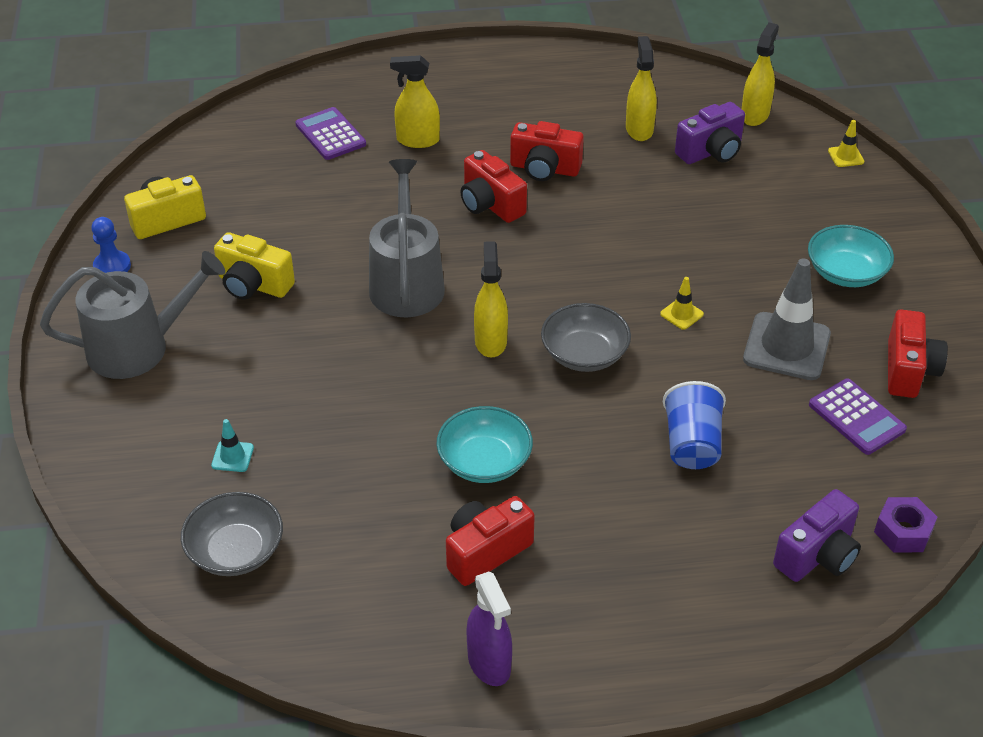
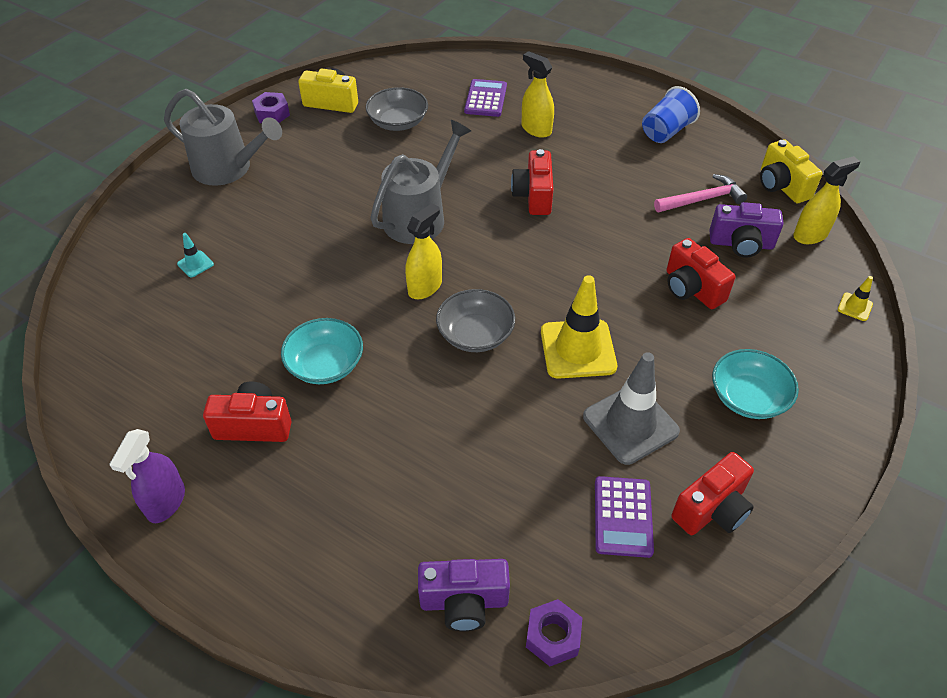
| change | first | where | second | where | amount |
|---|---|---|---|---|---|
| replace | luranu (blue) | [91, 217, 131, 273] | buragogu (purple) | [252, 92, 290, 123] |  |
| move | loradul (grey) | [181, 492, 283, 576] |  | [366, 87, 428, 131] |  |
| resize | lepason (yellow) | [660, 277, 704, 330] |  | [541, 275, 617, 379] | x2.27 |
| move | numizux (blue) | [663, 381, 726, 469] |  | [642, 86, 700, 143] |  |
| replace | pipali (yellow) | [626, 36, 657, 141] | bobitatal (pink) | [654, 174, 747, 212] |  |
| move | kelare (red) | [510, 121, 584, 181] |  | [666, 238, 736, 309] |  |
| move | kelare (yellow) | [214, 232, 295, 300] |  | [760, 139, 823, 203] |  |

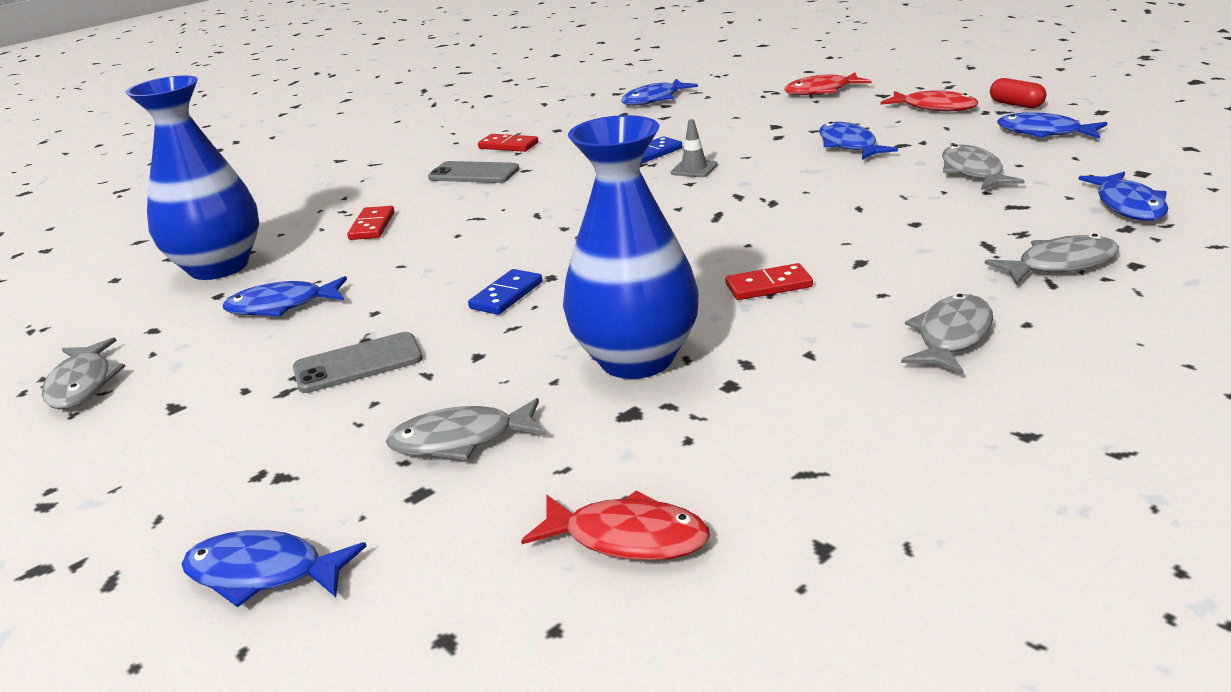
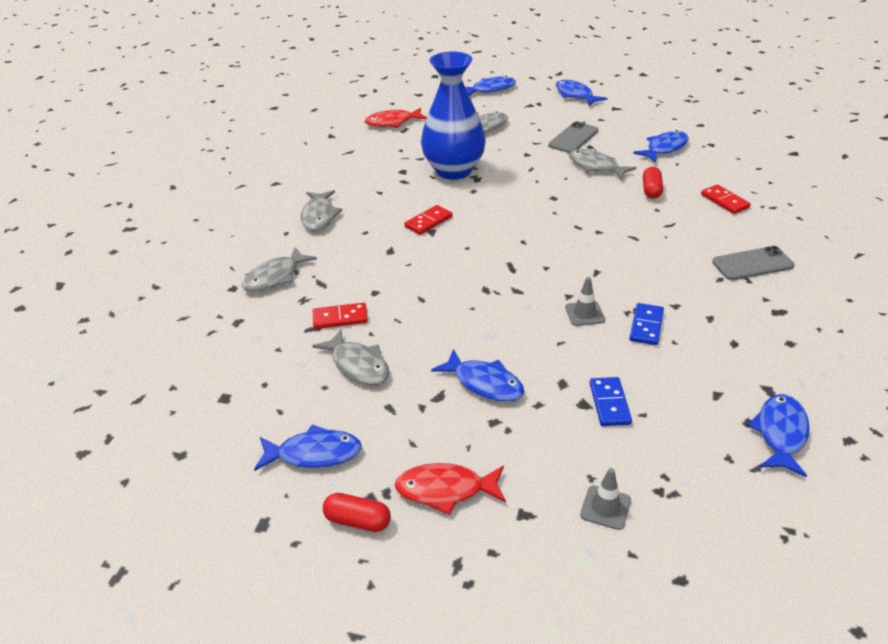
| change | first | where | second | where | amount |
|---|---|---|---|---|---|
| move | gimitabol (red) | [478, 134, 538, 152] |  | [313, 302, 368, 329] |  |
| move | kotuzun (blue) | [1078, 172, 1168, 221] |  | [556, 80, 607, 106] |  |
| move | kotuzun (grey) | [42, 338, 125, 409] |  | [569, 149, 637, 180] |  |
| replace | kotuzun (red) | [784, 72, 871, 95] | lepason (grey) | [580, 468, 631, 530] |  |
| move | gimitabol (blue) | [468, 269, 542, 315] |  | [590, 377, 632, 426] |  |
| insert |  |  | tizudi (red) | [643, 167, 663, 199] |  |
| delete | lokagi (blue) | [125, 75, 259, 280] |  |  |  |

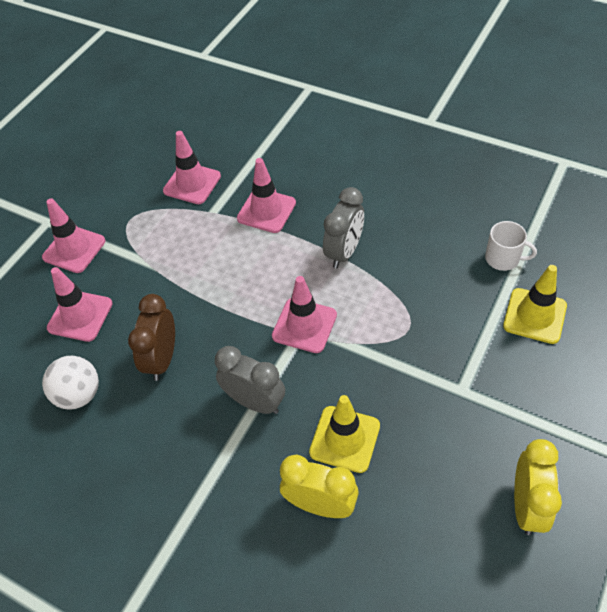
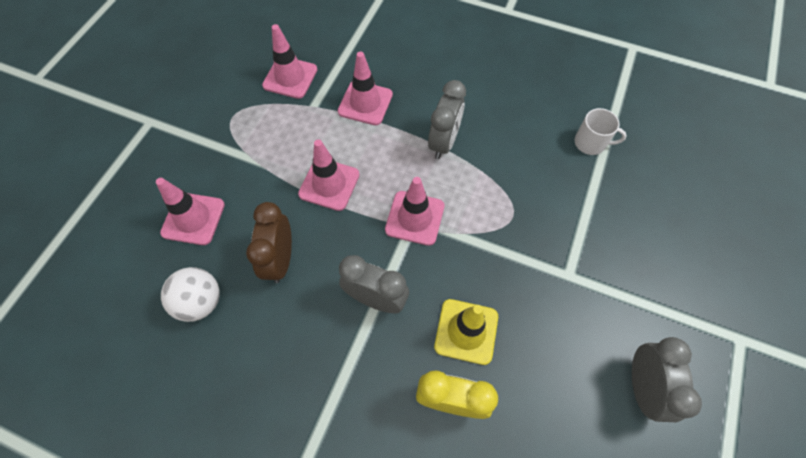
| change | first | where | second | where | amount |
|---|---|---|---|---|---|
| move | lepason (pink) | [42, 198, 105, 273] |  | [298, 140, 360, 211] |  |
| recolor | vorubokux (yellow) | [514, 439, 562, 535] | vorubokux (grey) | [632, 337, 702, 422] |  |
| delete | lepason (yellow) | [503, 265, 567, 344] |  |  |  |

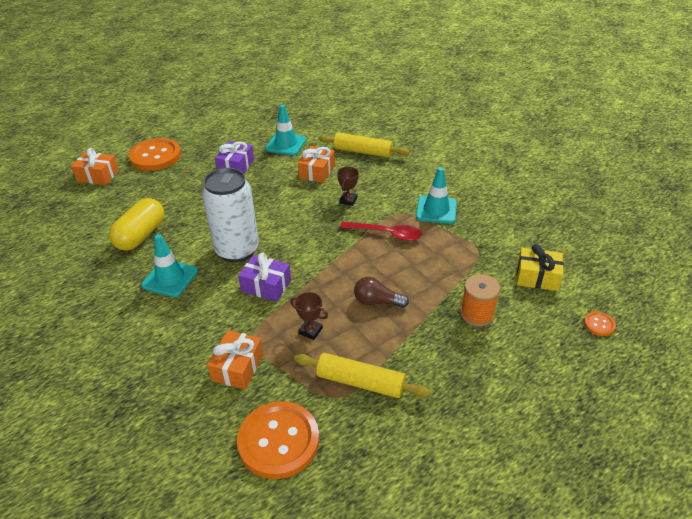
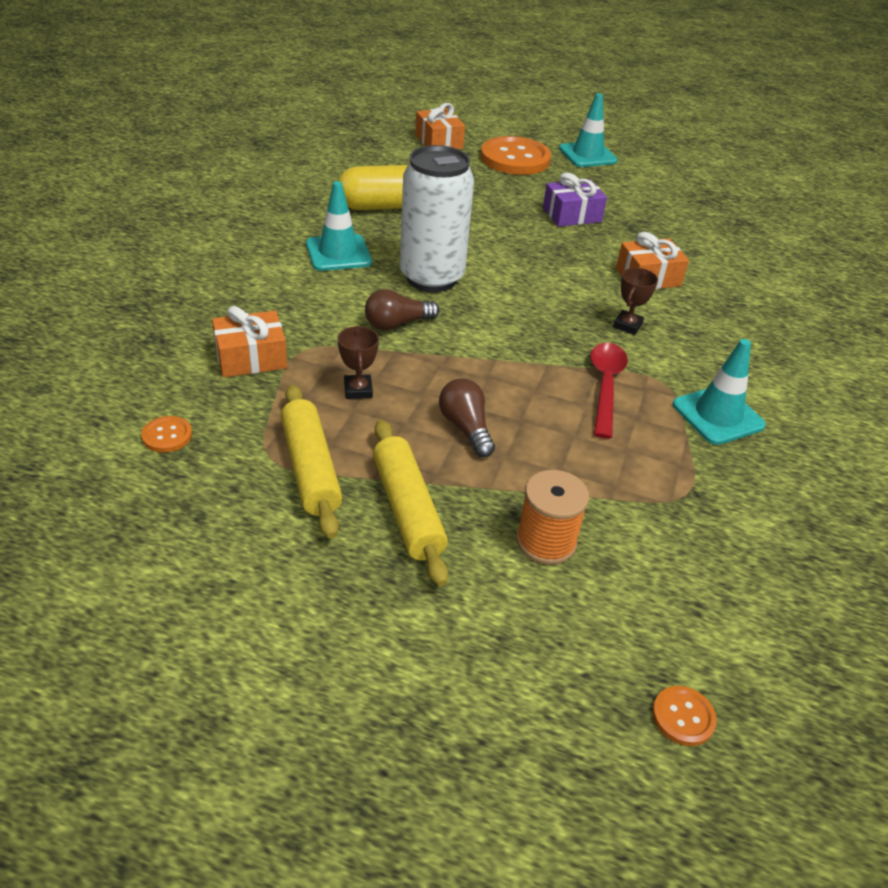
| change | first | where | second | where | amount |
|---|---|---|---|---|---|
| resize | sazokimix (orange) | [237, 401, 319, 479] |  | [141, 416, 192, 453] | x0.43 |
| replace | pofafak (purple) | [238, 253, 291, 302] | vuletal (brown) | [365, 289, 439, 330] |  |
| move | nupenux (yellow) | [318, 133, 409, 158] |  | [373, 420, 448, 586] |  |
| move | lepason (turquoise) | [265, 105, 306, 155] |  | [559, 93, 618, 167] |  |
| rotate | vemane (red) | [340, 222, 422, 241] |  | [590, 343, 628, 439] | 150 degrees counterclockwise |
| rotate | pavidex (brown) | [337, 167, 359, 206] |  | [613, 268, 658, 335] | 45 degrees counterclockwise |
| delete | pofafak (yellow) | [517, 244, 564, 291] |  |  |  |

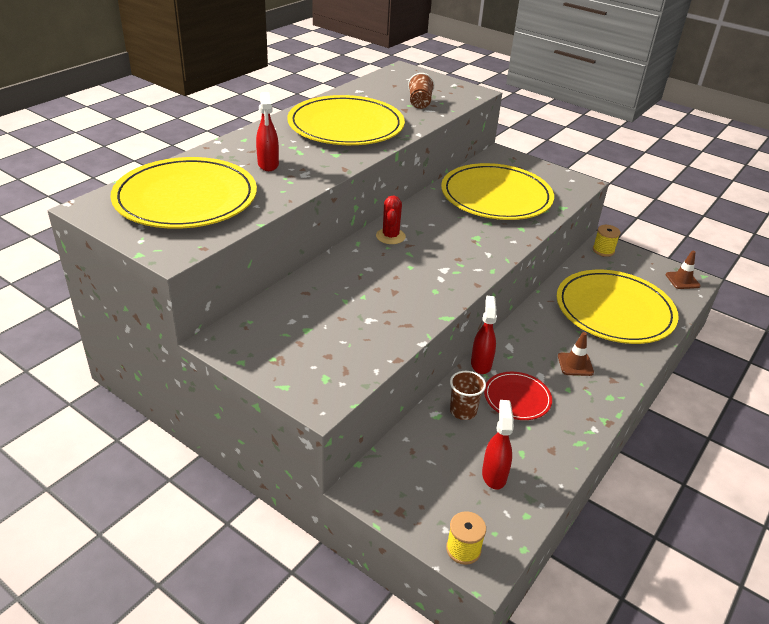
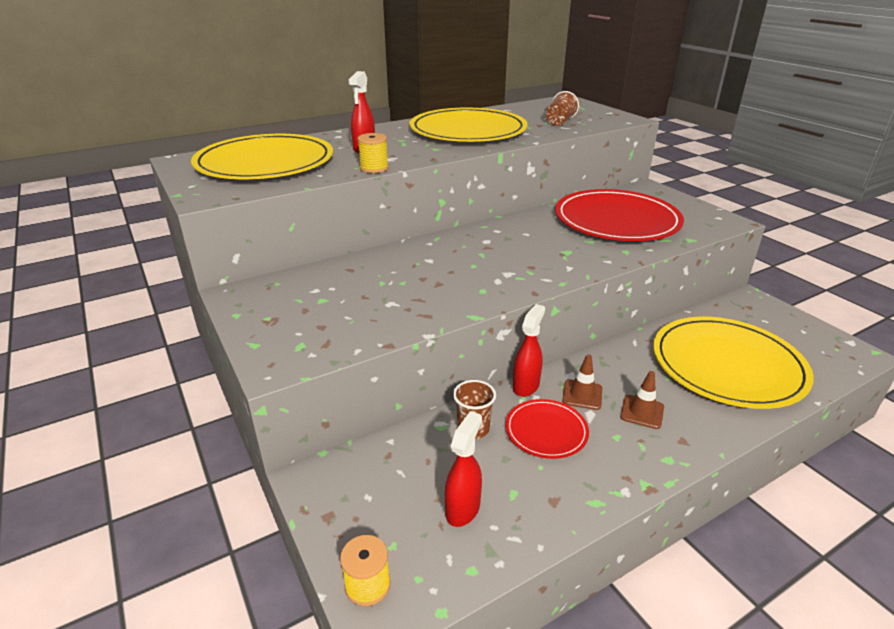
| change | first | where | second | where | amount |
|---|---|---|---|---|---|
| move | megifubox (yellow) | [593, 225, 620, 257] |  | [357, 133, 389, 173] |  |
| recolor | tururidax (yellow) | [441, 163, 554, 220] | tururidax (red) | [555, 189, 684, 241] |  |
| move | lepason (brown) | [666, 251, 701, 289] |  | [562, 355, 602, 410] |  |
| delete | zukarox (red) | [376, 195, 406, 244] |  |  |  |

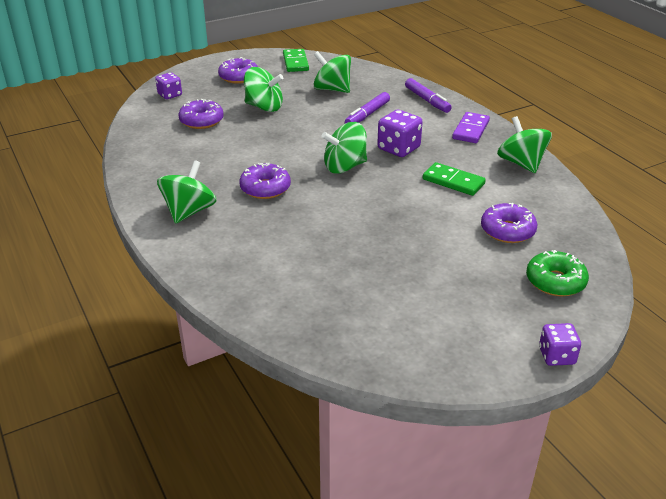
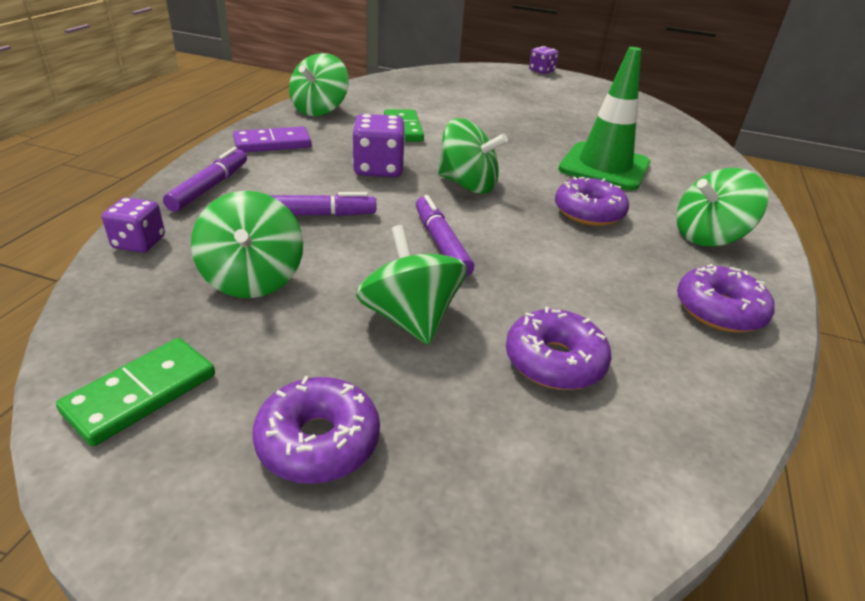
| change | first | where | second | where | amount |
|---|---|---|---|---|---|
| move | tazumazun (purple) | [155, 72, 182, 99] |  | [102, 197, 165, 253] |  |
| insert |  |  | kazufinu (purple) | [416, 195, 474, 277] |  |
| insert |  |  | lepason (green) | [558, 47, 650, 190] |  |
| move | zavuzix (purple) | [481, 203, 538, 243] |  | [677, 264, 775, 333] |  |
| delete | zavuzix (green) | [526, 250, 589, 296] |  |  |  |

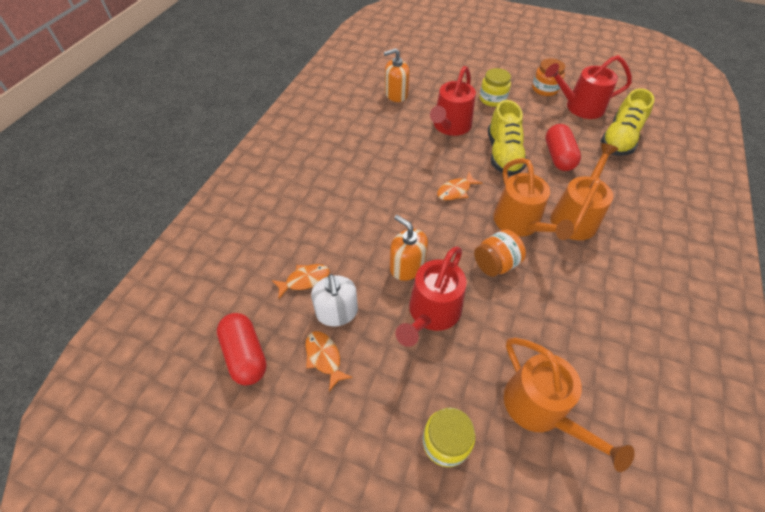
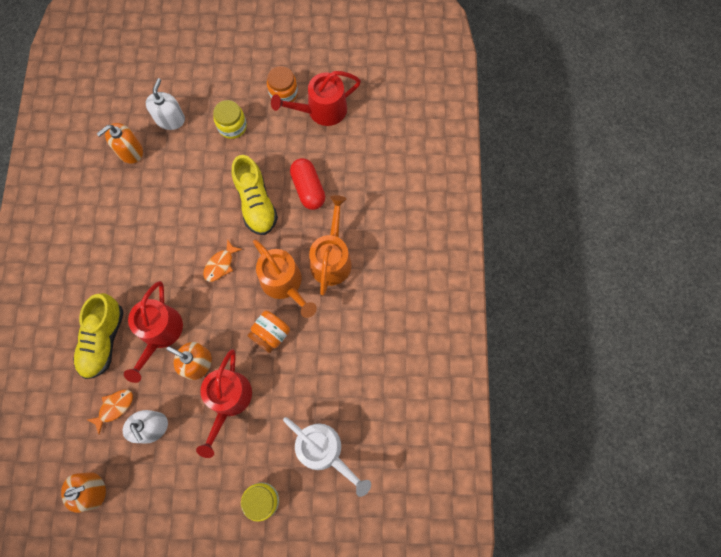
| change | first | where | second | where | amount |
|---|---|---|---|---|---|
| replace | tizudi (red) | [217, 313, 267, 386] | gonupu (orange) | [61, 472, 106, 513] |  |
| move | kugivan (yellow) | [601, 88, 655, 156] |  | [73, 293, 124, 379] |  |
| move | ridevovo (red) | [430, 66, 476, 136] |  | [124, 281, 183, 383] |  |
| insert |  |  | gonupu (white) | [146, 78, 185, 130] |  |
| recolor | ridevovo (orange) | [504, 338, 635, 472] | ridevovo (white) | [283, 417, 371, 497] |  |
| delete | kotuzun (orange) | [305, 331, 353, 391] |  |  |  |

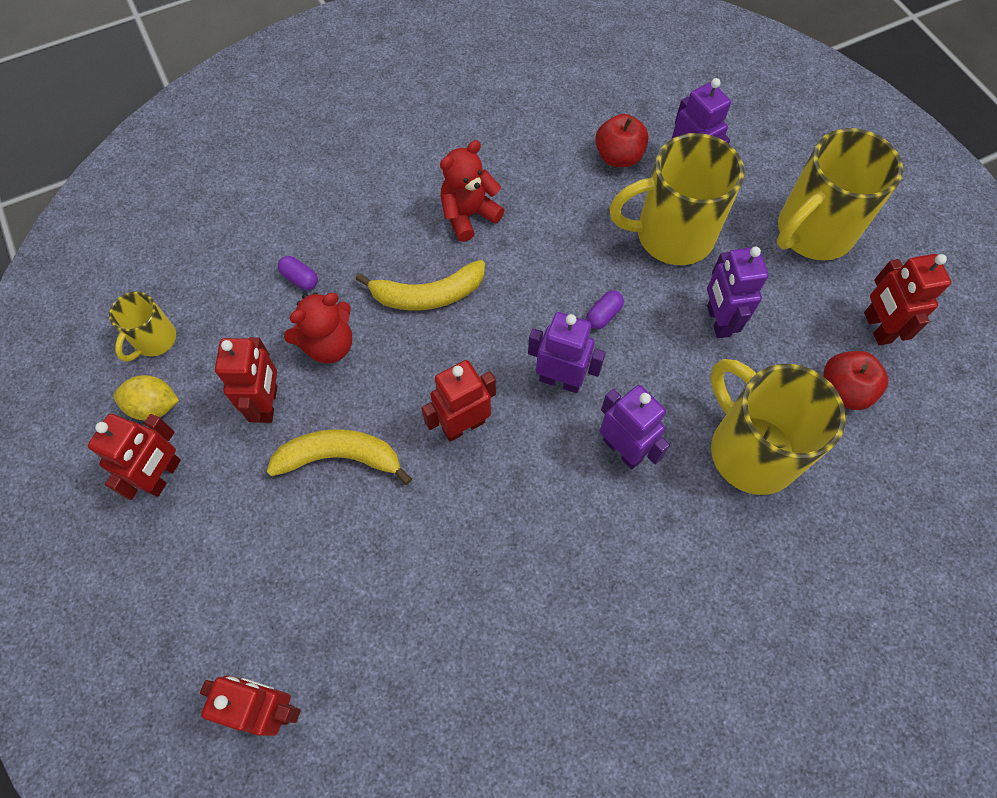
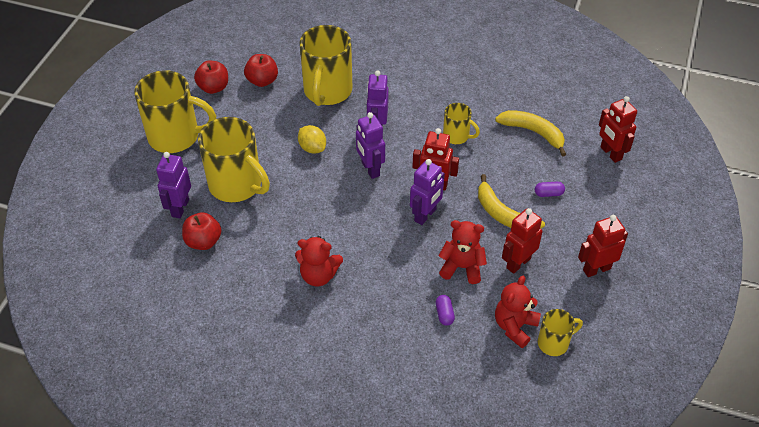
| change | first | where | second | where | amount |
|---|---|---|---|---|---|
| replace | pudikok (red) | [864, 254, 951, 345] | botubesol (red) | [194, 60, 228, 94] |  |
| move | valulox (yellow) | [113, 375, 179, 421] |  | [298, 125, 326, 154] |  |
| move | pudikok (purple) | [707, 247, 769, 338] |  | [410, 159, 445, 225] |  |
| insert |  |  | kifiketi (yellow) | [443, 103, 480, 144] |  |
| move | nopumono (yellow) | [356, 260, 485, 310] |  | [495, 110, 566, 157] |  |
| insert |  |  | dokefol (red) | [495, 276, 541, 348] |  |
| move | tizudi (purple) | [586, 290, 624, 329] |  | [535, 182, 565, 197] |  |

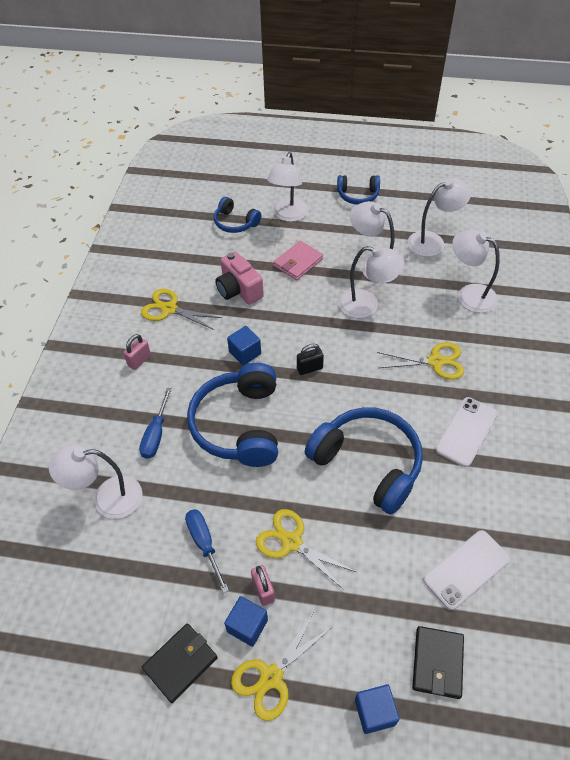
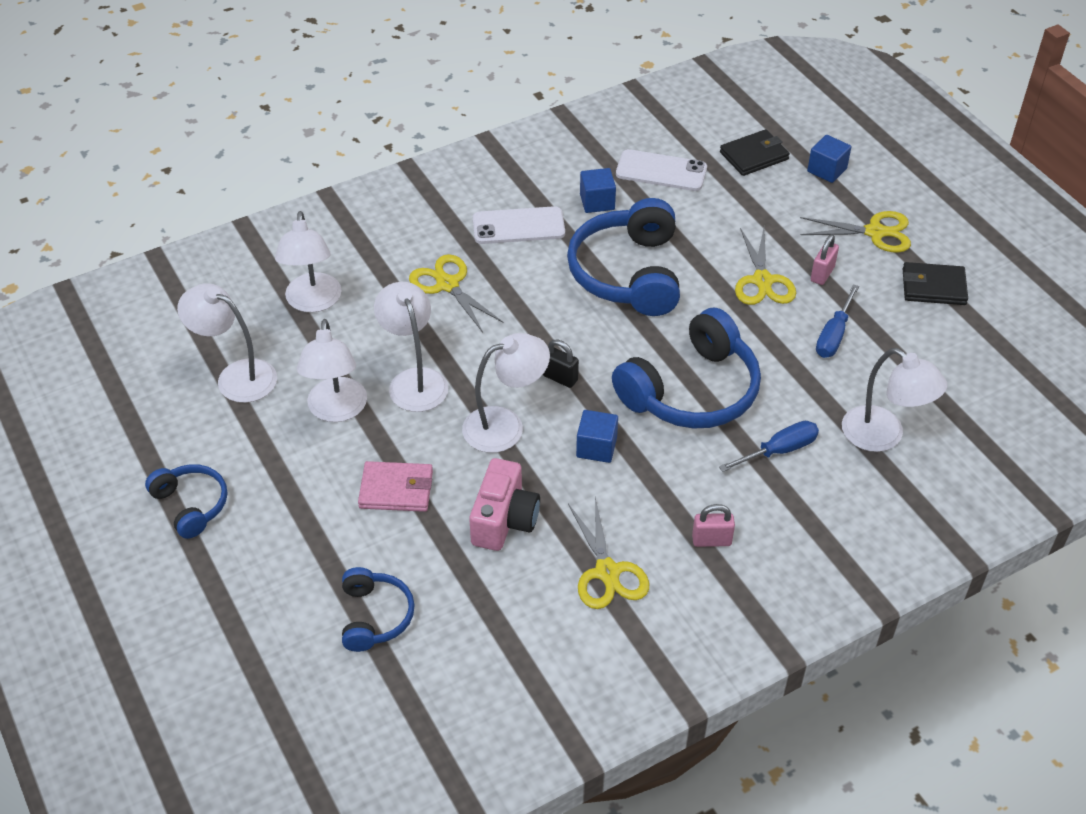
| change | first | where | second | where | amount |
|---|---|---|---|---|---|
| move | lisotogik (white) | [267, 152, 308, 222] |  | [462, 333, 550, 453] |  |
| move | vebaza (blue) | [224, 596, 268, 647] |  | [580, 168, 616, 213] |  |

